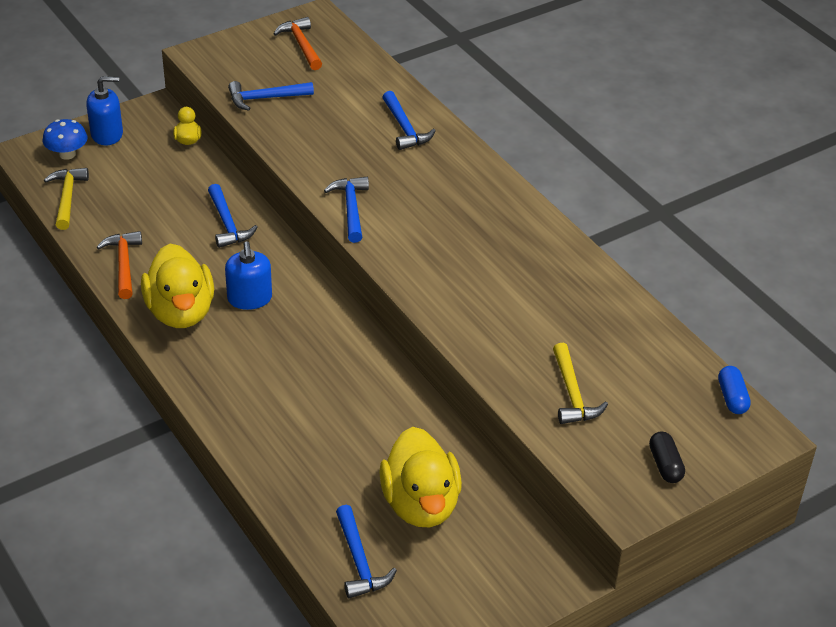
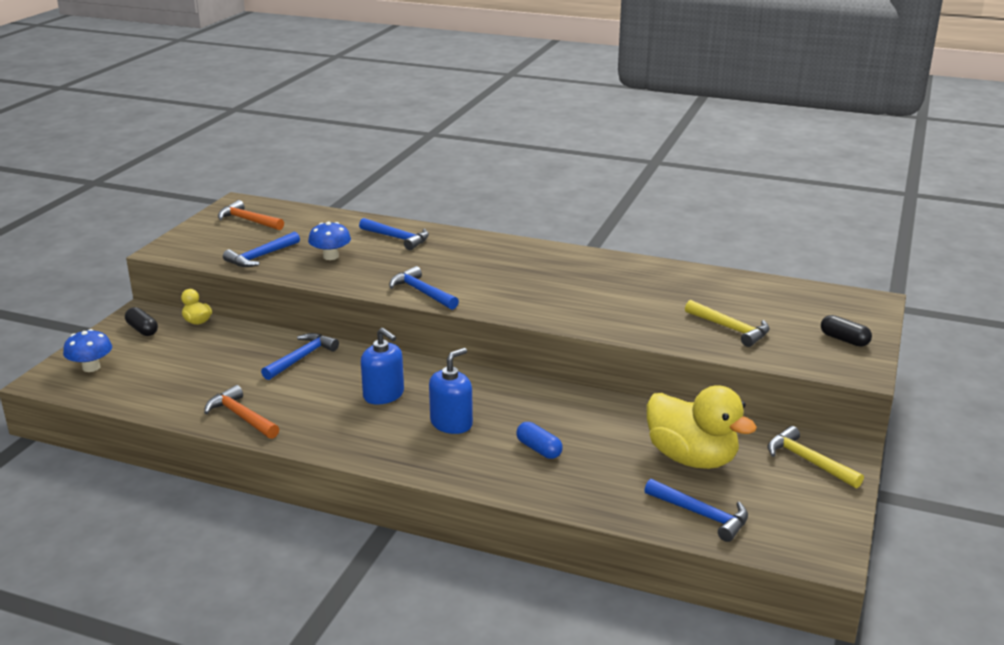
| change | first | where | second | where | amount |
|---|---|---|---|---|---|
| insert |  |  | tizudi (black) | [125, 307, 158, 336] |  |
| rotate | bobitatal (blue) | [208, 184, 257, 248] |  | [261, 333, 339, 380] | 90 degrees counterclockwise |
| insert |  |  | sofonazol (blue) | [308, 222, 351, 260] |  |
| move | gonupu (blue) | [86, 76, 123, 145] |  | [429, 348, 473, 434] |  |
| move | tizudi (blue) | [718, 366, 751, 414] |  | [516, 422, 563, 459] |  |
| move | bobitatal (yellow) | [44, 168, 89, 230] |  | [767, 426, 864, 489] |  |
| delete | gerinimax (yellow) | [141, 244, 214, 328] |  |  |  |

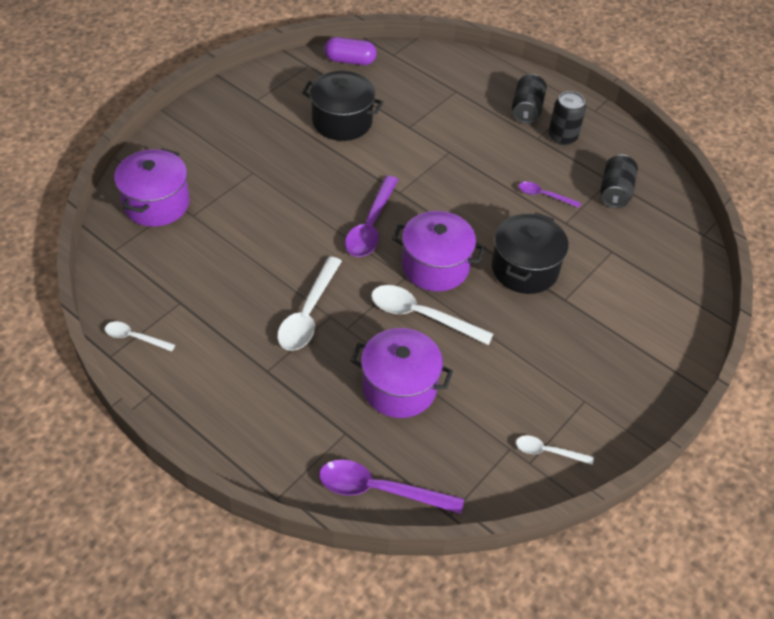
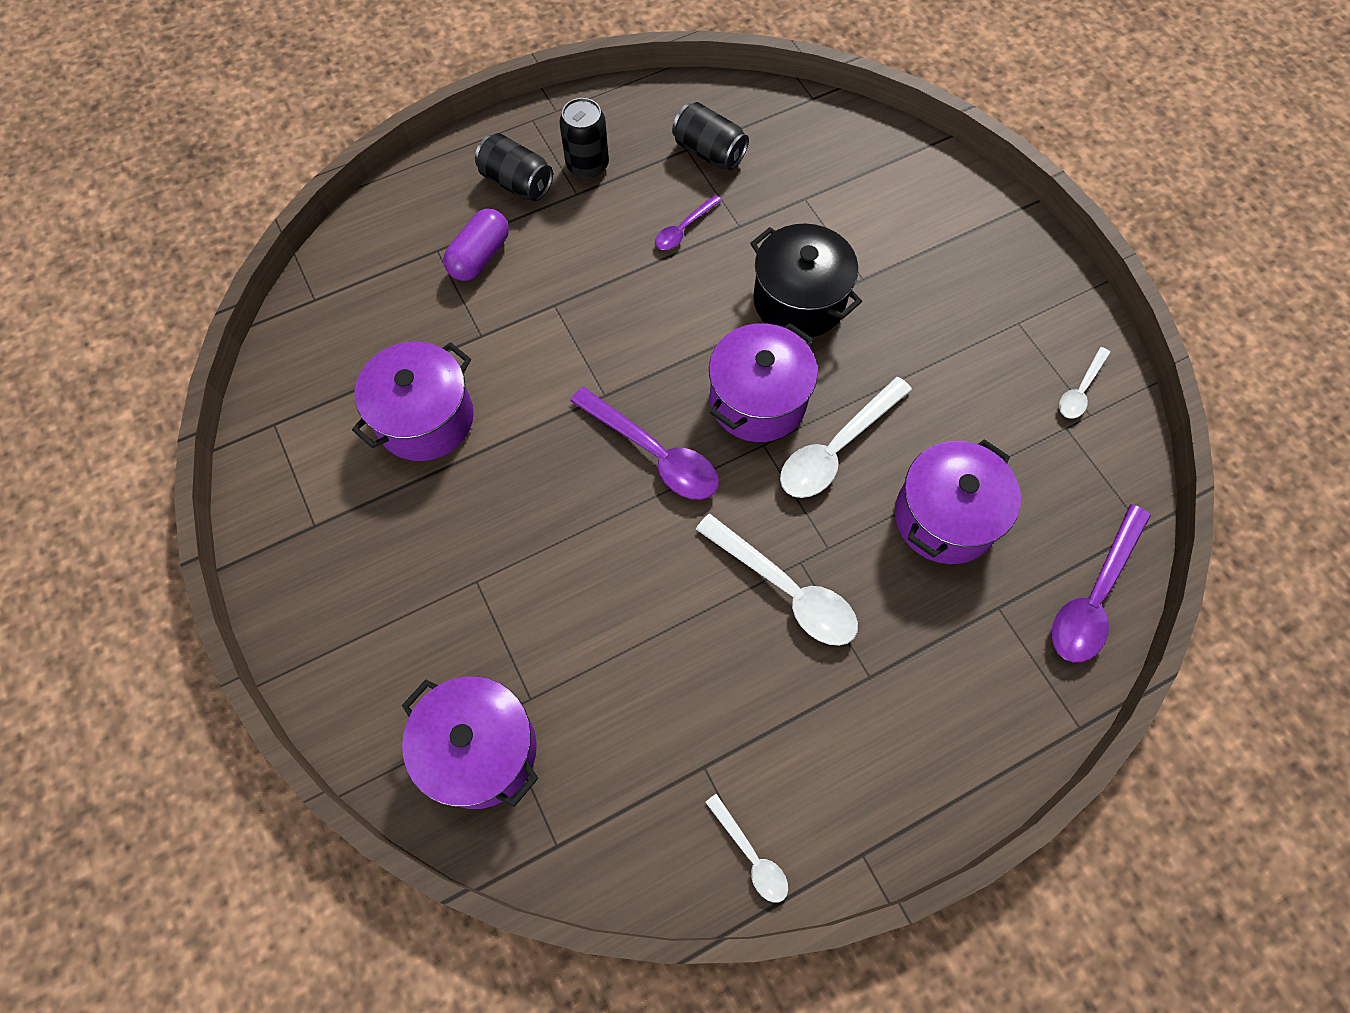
| change | first | where | second | where | amount |
|---|---|---|---|---|---|
| recolor | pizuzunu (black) | [302, 71, 383, 141] | pizuzunu (purple) | [352, 342, 474, 461] |  |
| move | tizudi (purple) | [324, 37, 376, 65] |  | [443, 209, 509, 281] |  |
| rotate | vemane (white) | [105, 322, 175, 352] |  | [705, 794, 788, 903] | 75 degrees counterclockwise |

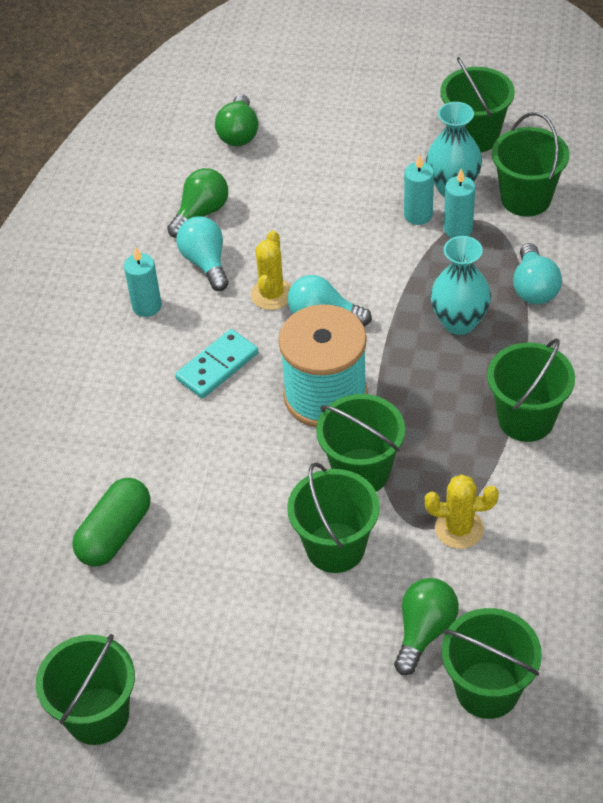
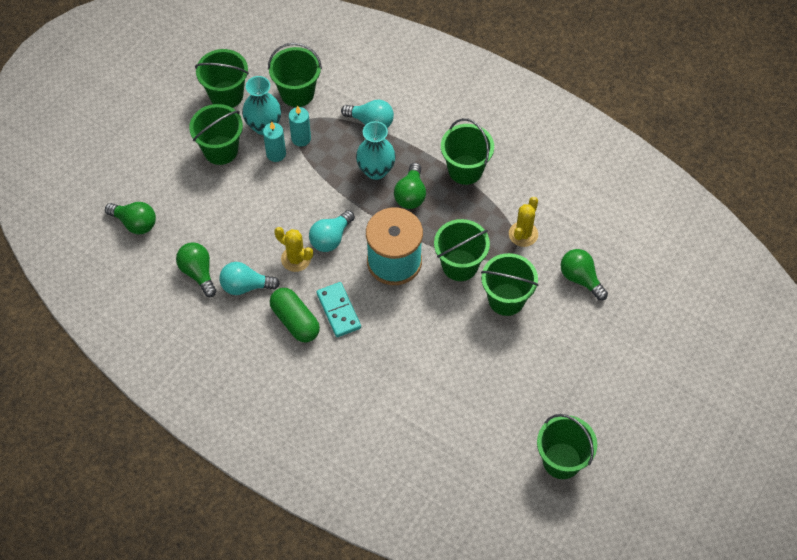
| change | first | where | second | where | amount |
|---|---|---|---|---|---|
| move | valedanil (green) | [442, 608, 542, 719] |  | [189, 104, 243, 165] |  |
| move | tizudi (green) | [72, 478, 150, 567] |  | [270, 288, 320, 342] |  |
| insert |  |  | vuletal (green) | [394, 163, 426, 209] |  |
| delete | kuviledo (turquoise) | [124, 247, 162, 317] |  |  |  |

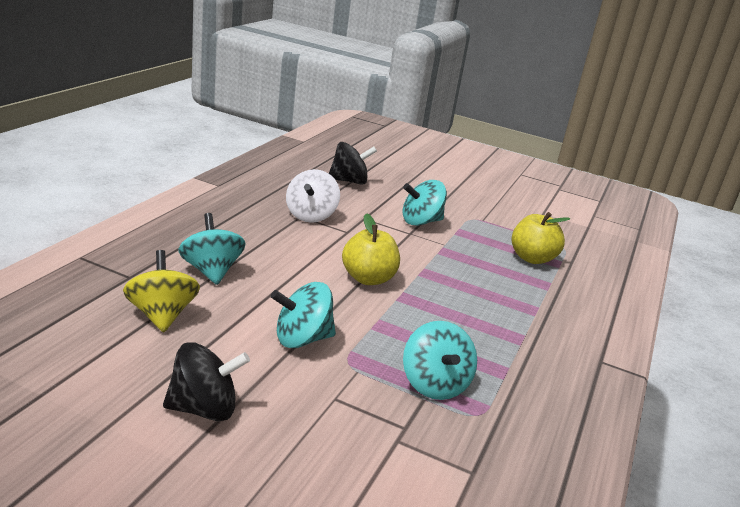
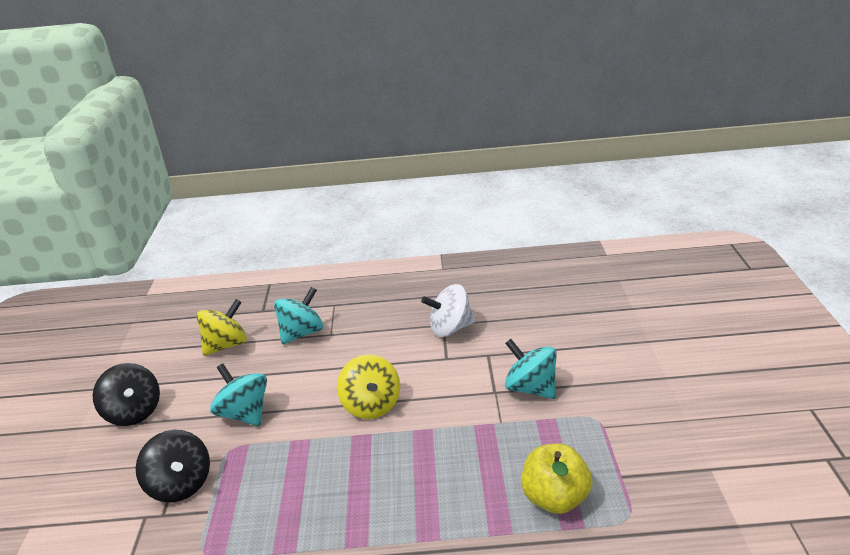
| change | first | where | second | where | amount |
|---|---|---|---|---|---|
| move | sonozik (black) | [329, 142, 377, 185] |  | [136, 430, 210, 503] |  |
| replace | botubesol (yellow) | [342, 213, 400, 285] | sonozik (yellow) | [337, 354, 400, 419] |  |
| delete | sonozik (turquoise) | [403, 321, 477, 400] |  |  |  |

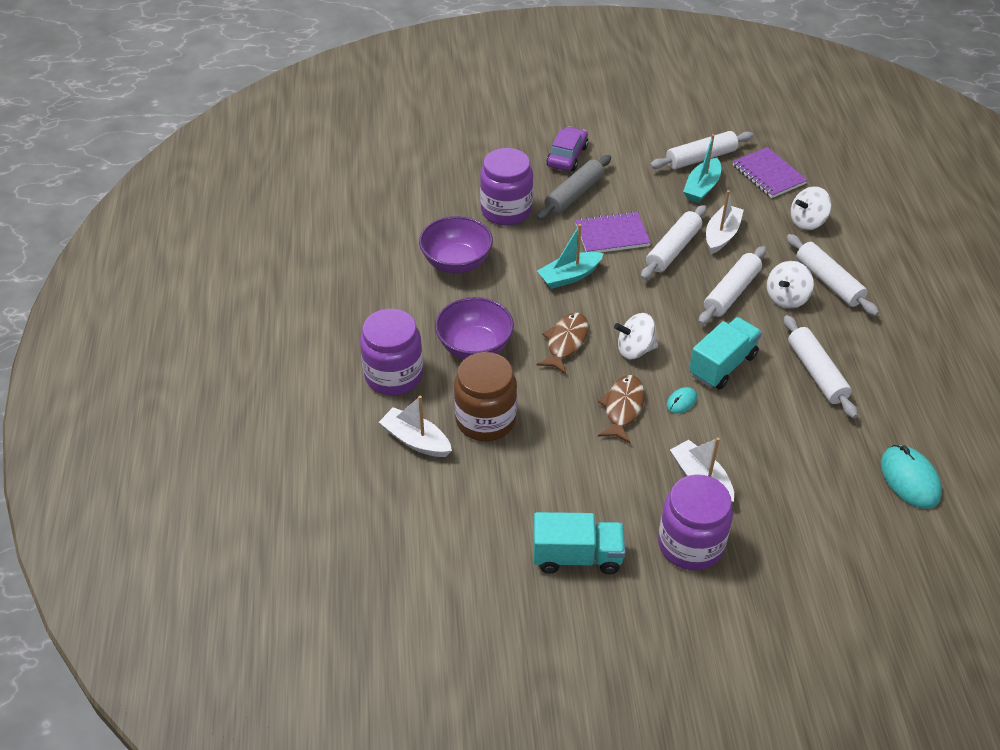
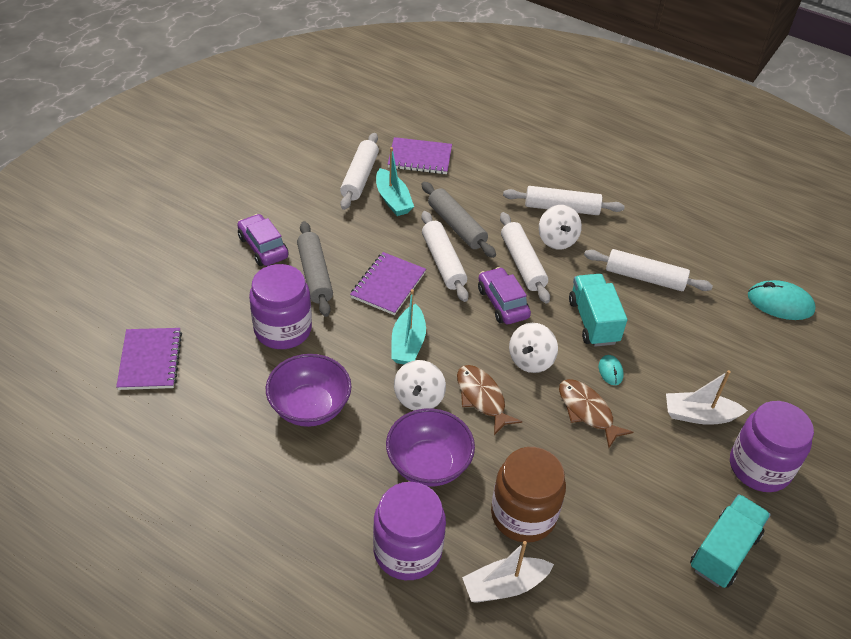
| change | first | where | second | where | amount |
|---|---|---|---|---|---|
| insert |  |  | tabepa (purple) | [116, 328, 182, 390] |  |
| move | sonozik (white) | [791, 186, 831, 230] |  | [394, 360, 446, 410] |  |
| replace | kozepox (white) | [706, 190, 744, 254] | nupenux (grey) | [422, 181, 496, 258] |  |
| insert |  |  | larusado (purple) | [478, 267, 531, 324] |  |

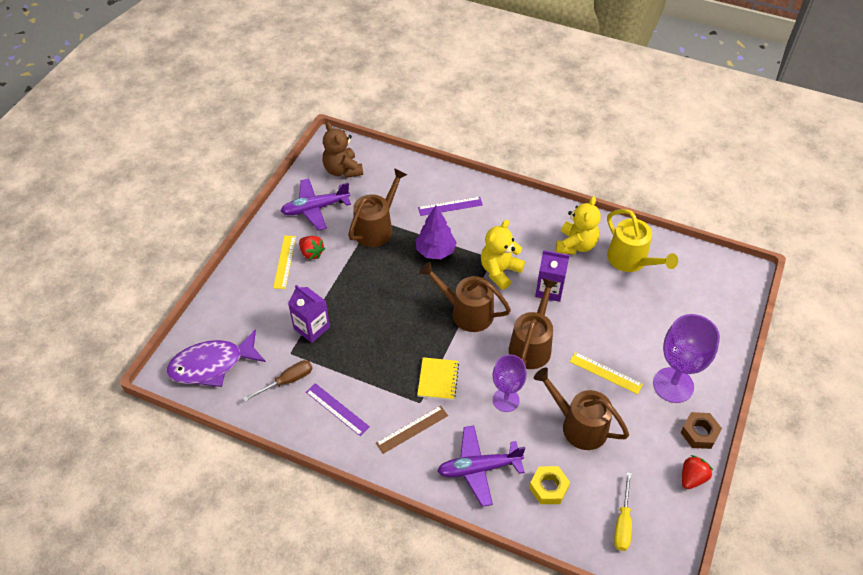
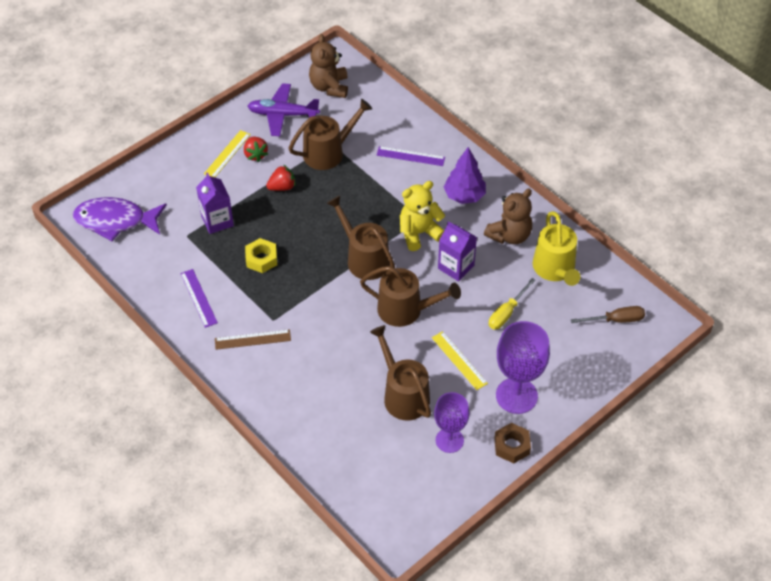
| change | first | where | second | where | amount |
|---|---|---|---|---|---|
| move | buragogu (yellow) | [529, 466, 570, 504] |  | [245, 238, 277, 273] |  |
| move | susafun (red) | [682, 455, 713, 489] |  | [266, 165, 296, 191] |  |
| rotate | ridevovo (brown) | [509, 278, 558, 369] |  | [360, 266, 461, 327] | 60 degrees clockwise |
| move | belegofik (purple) | [493, 354, 527, 412] |  | [434, 392, 470, 453] |  |
| move | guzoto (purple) | [416, 205, 457, 259] |  | [444, 147, 486, 204] |  |
| recolor | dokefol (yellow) | [556, 196, 601, 255] | dokefol (brown) | [484, 188, 532, 244] |  |
| move | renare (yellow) | [614, 472, 632, 551] |  | [489, 278, 535, 330] |  |
| move | renare (brown) | [243, 360, 313, 402] |  | [571, 306, 645, 323] |  |
| delete | tabepa (yellow) | [417, 357, 459, 400] |  |  |  |
| delete | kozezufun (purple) | [437, 425, 525, 507] |  |  |  |

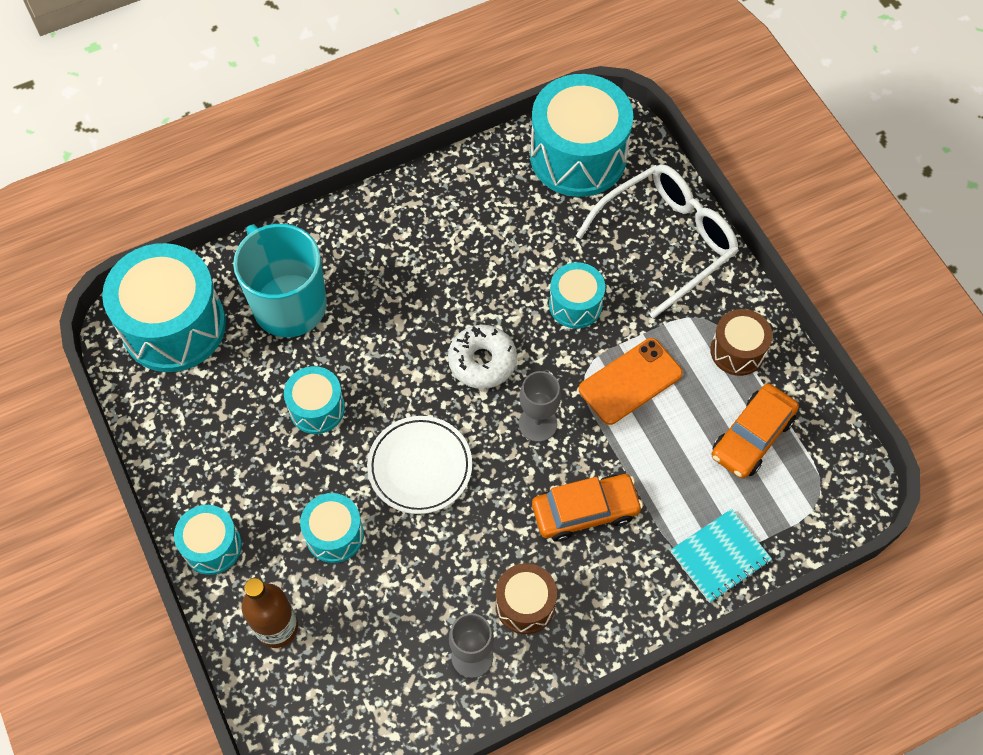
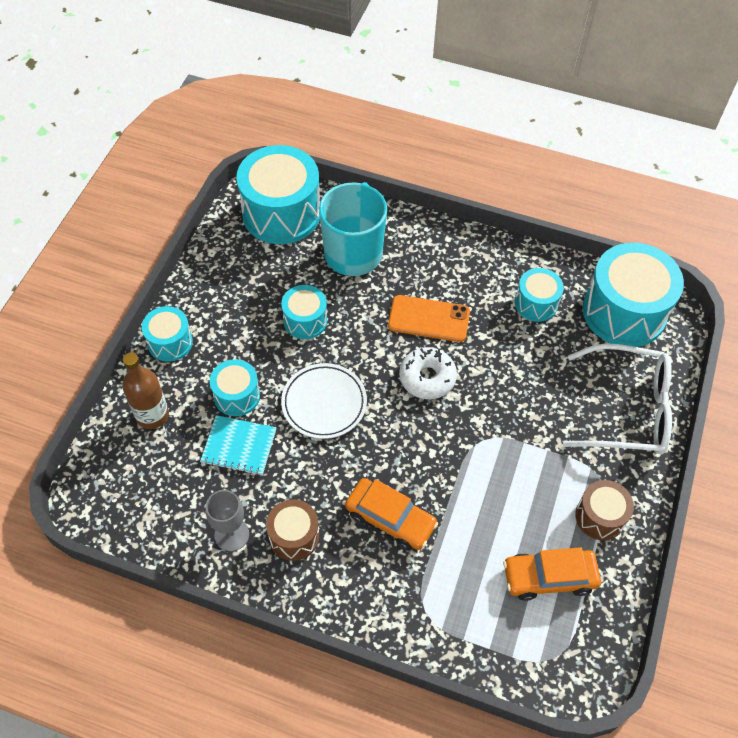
| change | first | where | second | where | amount |
|---|---|---|---|---|---|
| move | tabepa (turquoise) | [670, 509, 772, 603] |  | [200, 415, 276, 475] |  |
| move | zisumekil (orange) | [579, 338, 683, 425] |  | [388, 295, 470, 342] |  |
| move | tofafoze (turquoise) | [549, 262, 605, 329] |  | [515, 268, 564, 322] |  |
| delete | belegofik (grey) | [519, 371, 561, 442] |  |  |  |

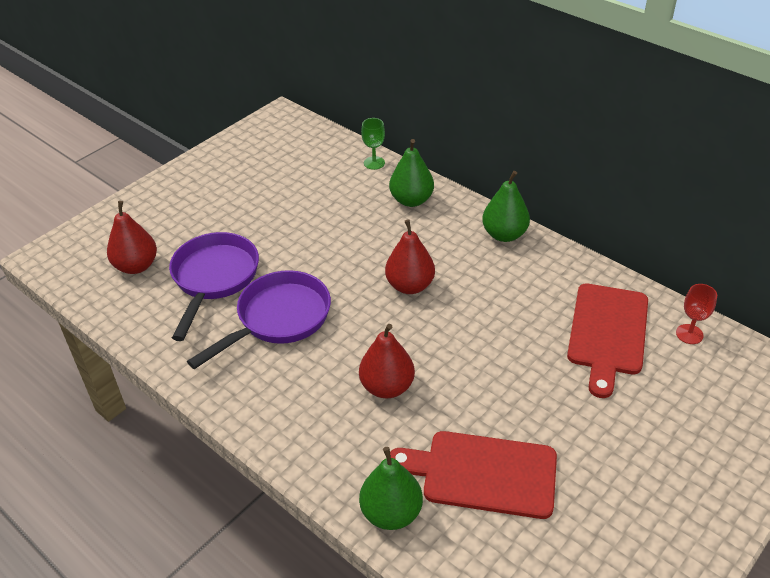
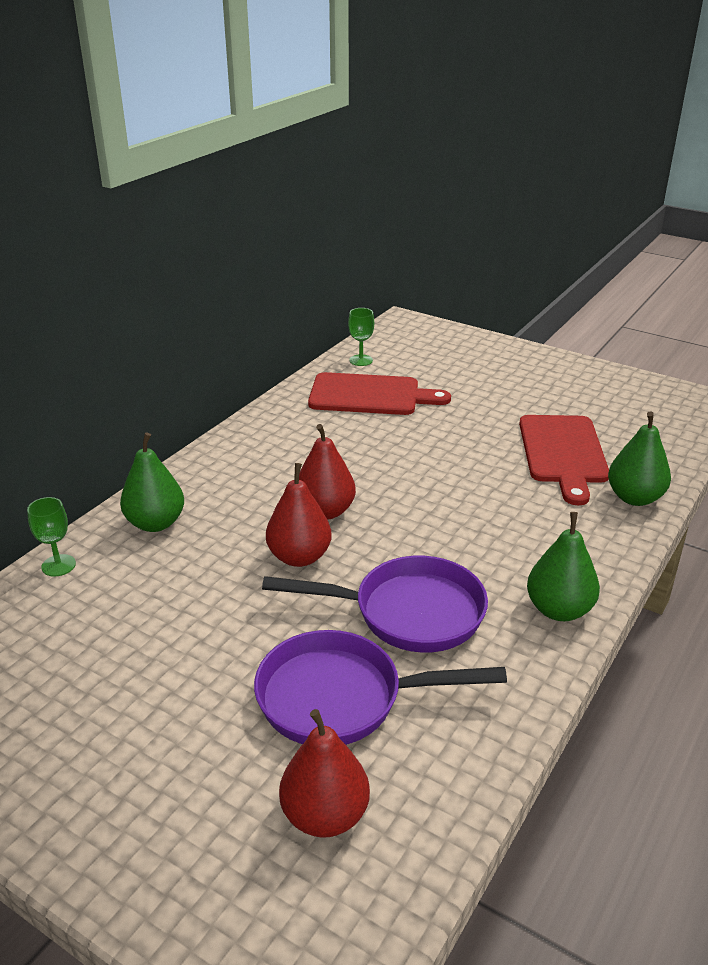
| change | first | where | second | where | amount |
|---|---|---|---|---|---|
| rotate | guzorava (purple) | [187, 270, 331, 369] |  | [262, 556, 488, 653] | 150 degrees clockwise |
| move | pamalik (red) | [359, 324, 415, 398] |  | [266, 463, 332, 567] |  |
| recolor | belegofik (red) | [676, 284, 717, 344] | belegofik (green) | [348, 308, 374, 366] |  |
| move | pamalik (green) | [482, 171, 530, 242] |  | [527, 512, 600, 621] |  |

